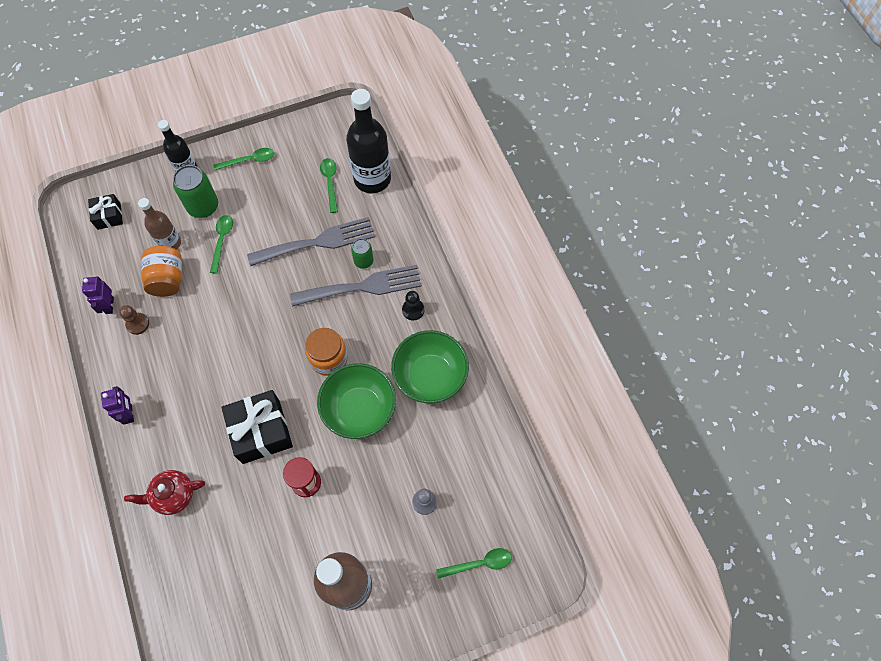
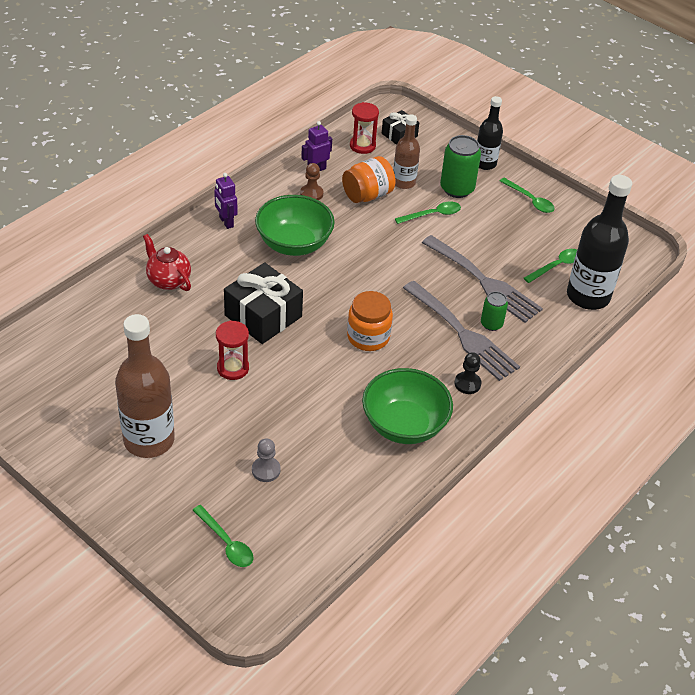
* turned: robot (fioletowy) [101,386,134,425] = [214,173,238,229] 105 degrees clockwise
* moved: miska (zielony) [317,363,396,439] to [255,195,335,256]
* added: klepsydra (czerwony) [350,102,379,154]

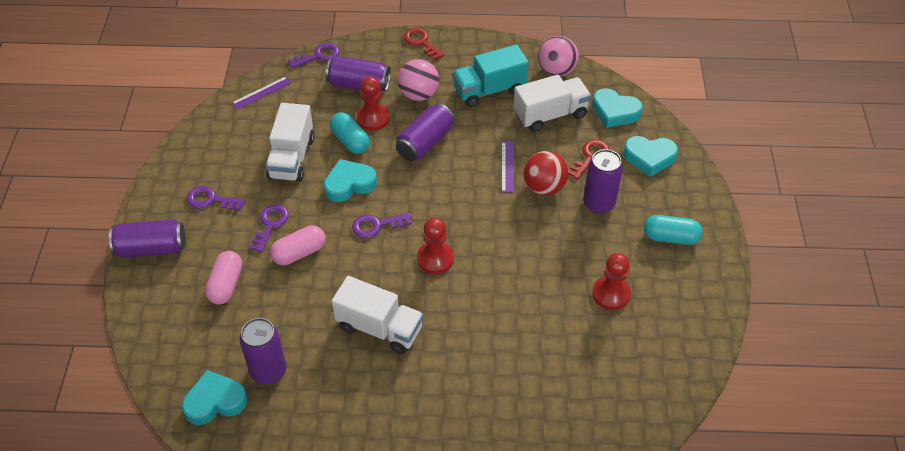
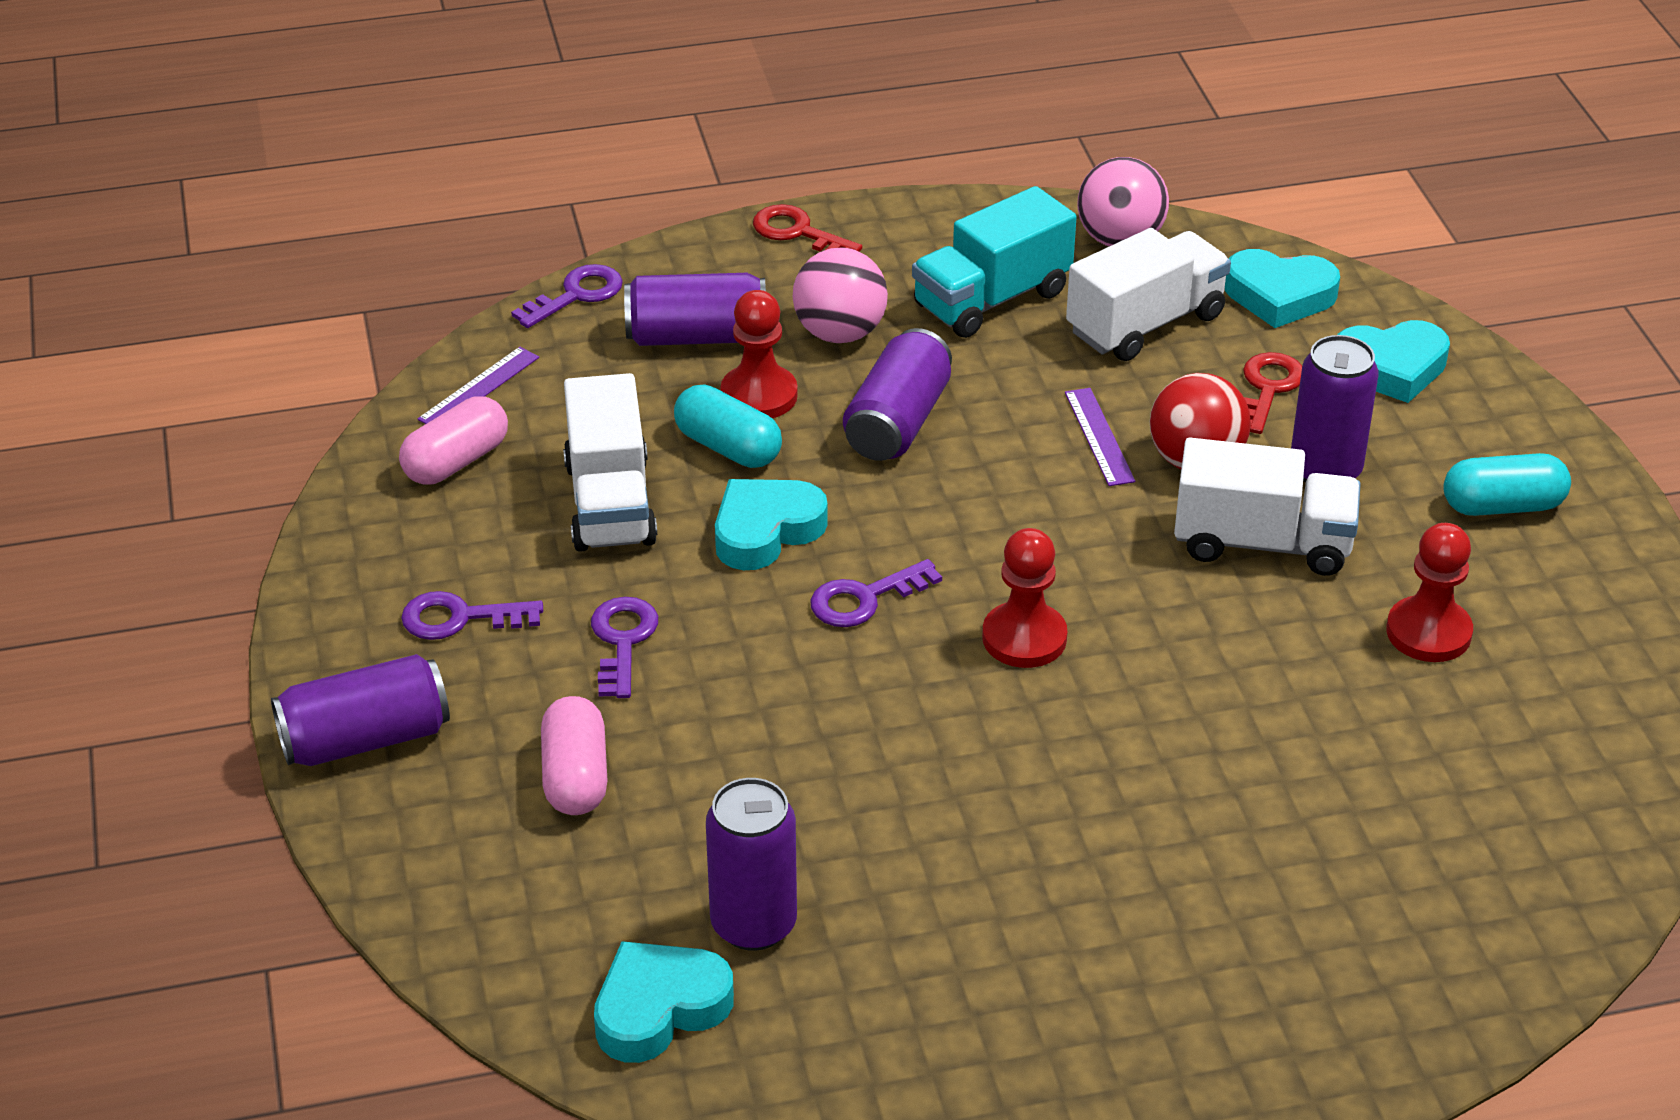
* moved: kapsułka (różowy) [270,225,325,265] to [399,396,508,485]
* moved: ciężarówka (biały) [332,276,424,354] to [1174,438,1361,576]

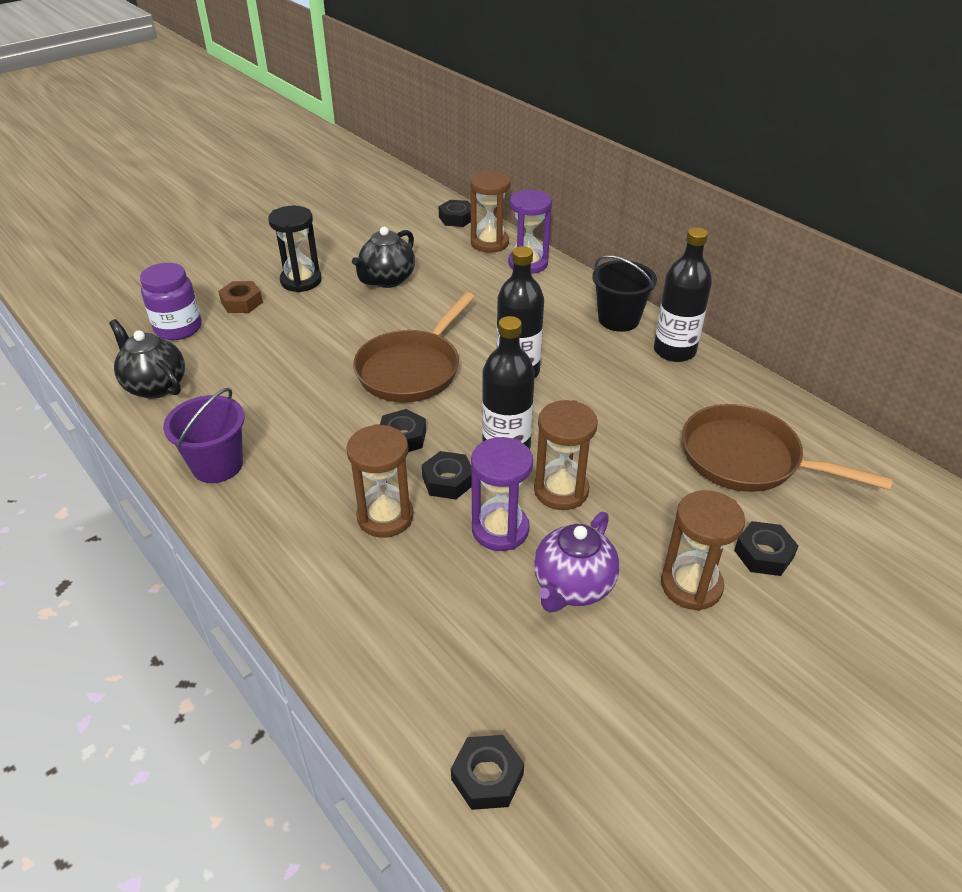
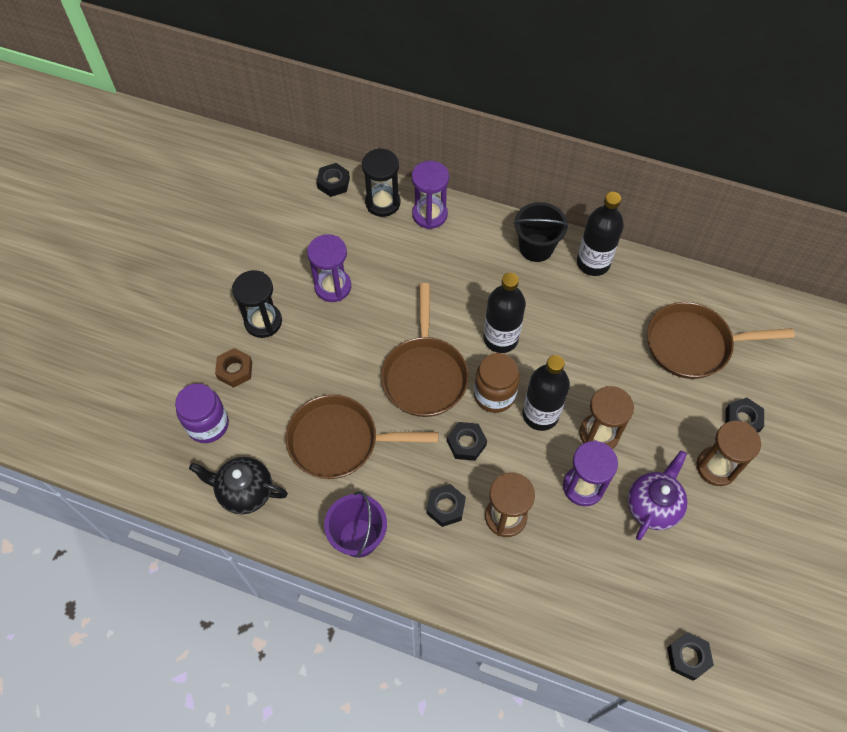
* replaced: imbryk (czarny) [352,227,415,288] to klepsydra (fioletowy) [307,234,351,302]
* moved: nakrętka (czarny) [422,451,472,499] to [426,484,466,527]
* recoloured: klepsydra (brązowy) [470,171,511,253] to klepsydra (czarny) [362,148,400,217]
* turned: imbryk (fioletowy) [534,512,620,613] = [628,450,687,540] 150 degrees counterclockwise
* added: patelnia (brązowy) [285,395,439,479]
* added: słoik (brązowy) [474,353,520,413]

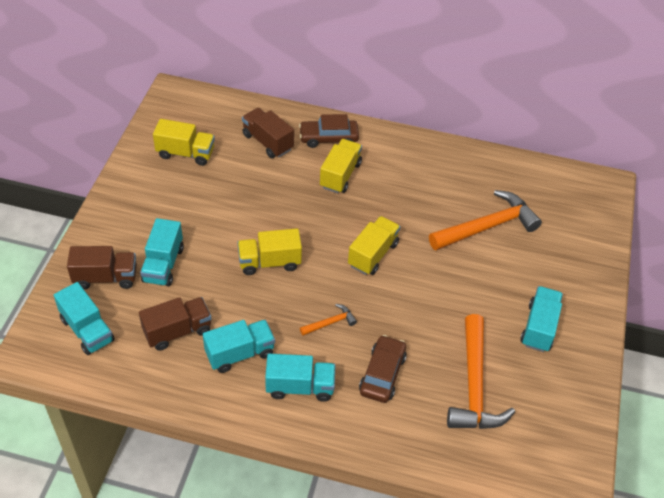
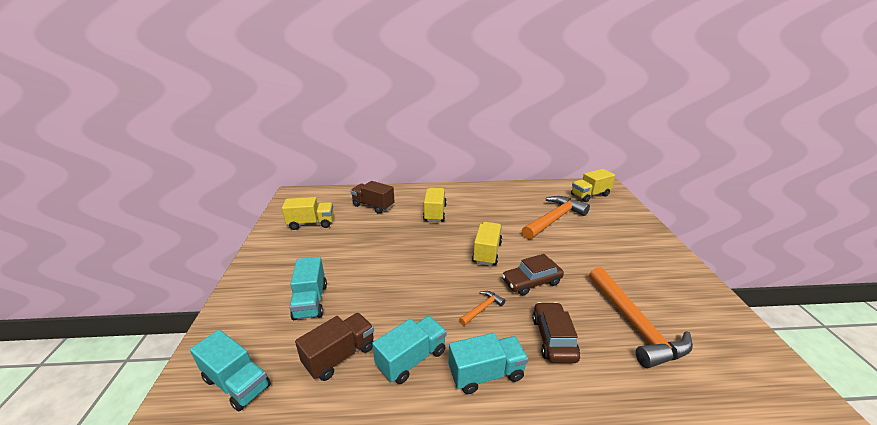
* removed: ciężarówka (brązowy) [67,246,137,289]
* moved: ciężarówka (żółty) [237,228,302,275] to [571,169,615,202]
* moved: samochód (brązowy) [299,114,359,148] to [502,254,564,295]
* removed: ciężarówka (turkusowy) [520,286,563,352]

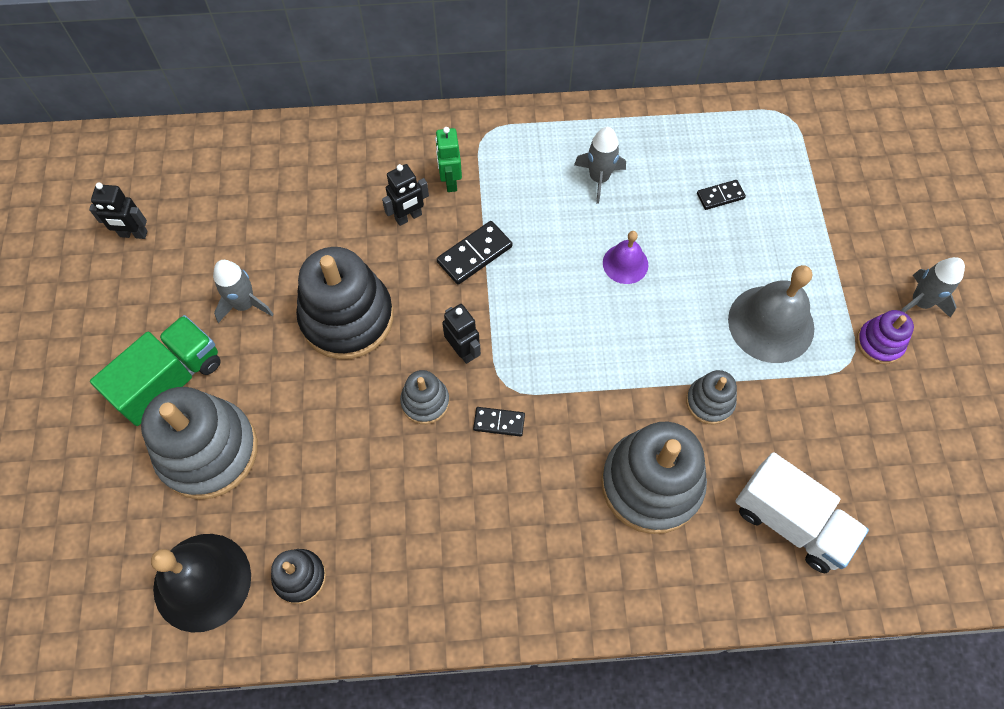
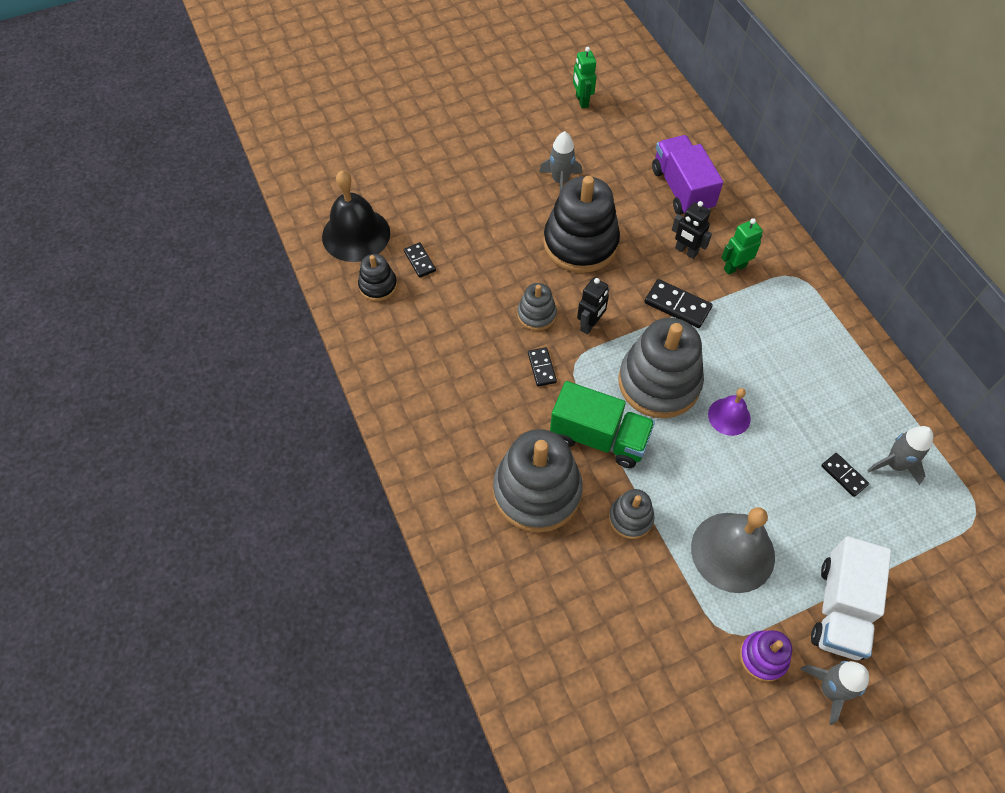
* recoloured: robot (czarny) [89,183,147,239] to robot (zielony) [573,47,596,109]
* moved: ciężarówka (zielony) [90,315,221,426] to [550,381,655,468]
* moved: zabawka nakładanka (szary) [141,387,258,499] to [619,318,704,418]
* moved: rakieta (szary) [574,127,626,204] to [867,426,933,485]
* moved: ciężarówka (biały) [736,452,869,573] to [811,536,891,660]
* added: kostka domina (czarny) [404,243,436,278]
* added: ciężarówka (fioletowy) [652,135,723,215]

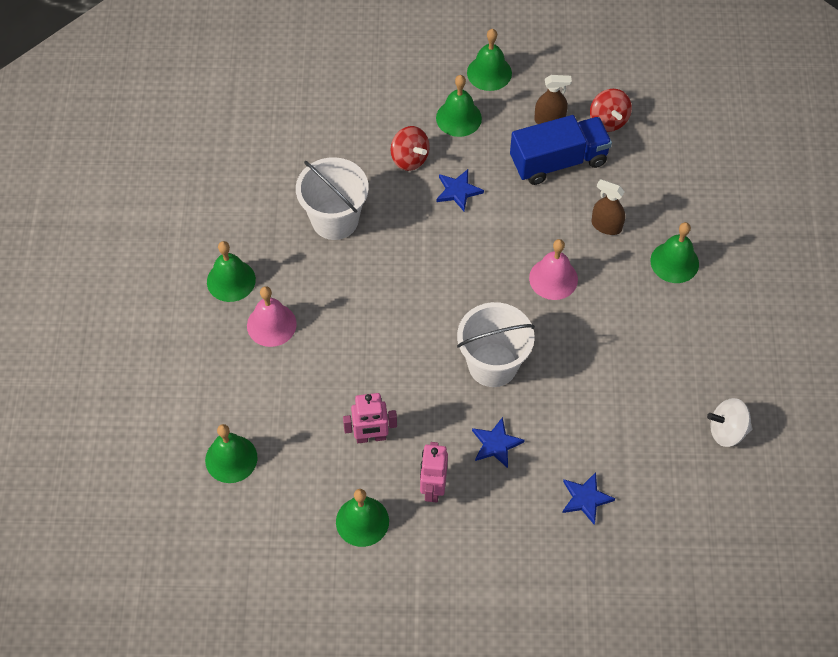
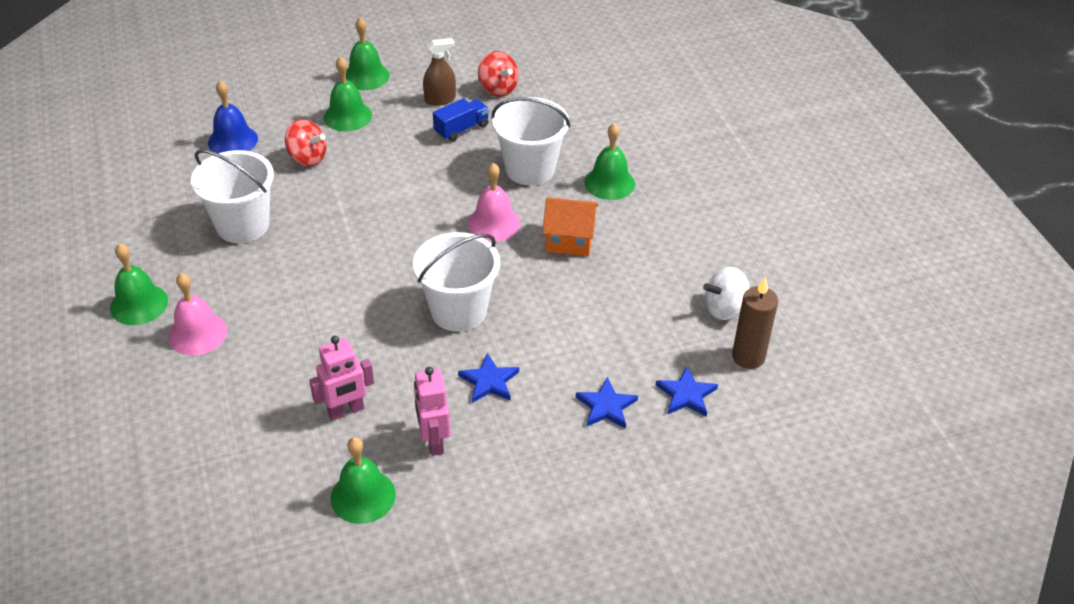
* removed: dzwonek (zielony) [205,424,258,483]
* moved: gwiazda (niebieski) [436,169,484,211] to [656,366,718,417]
* resized: ciężarówka (niebieski) [510,115,612,185] = [433,98,489,142] x0.56
* replaced: spryskiwacz (brązowy) [591,179,625,235] to wiadro (biały) [491,97,570,185]
* added: dzwonek (niebieski) [208,81,258,153]
* added: domek (pomarańczowy) [543,197,598,256]
* added: świeca (brązowy) [732,277,778,369]

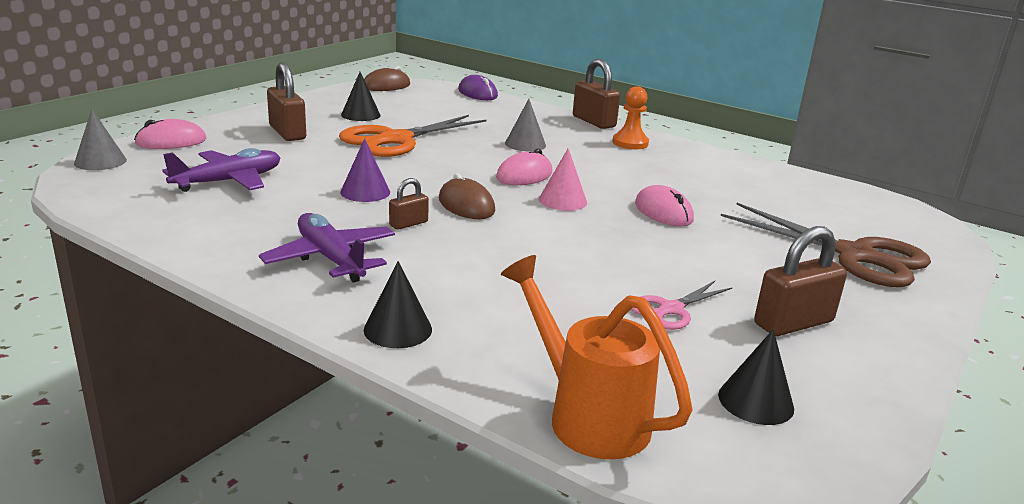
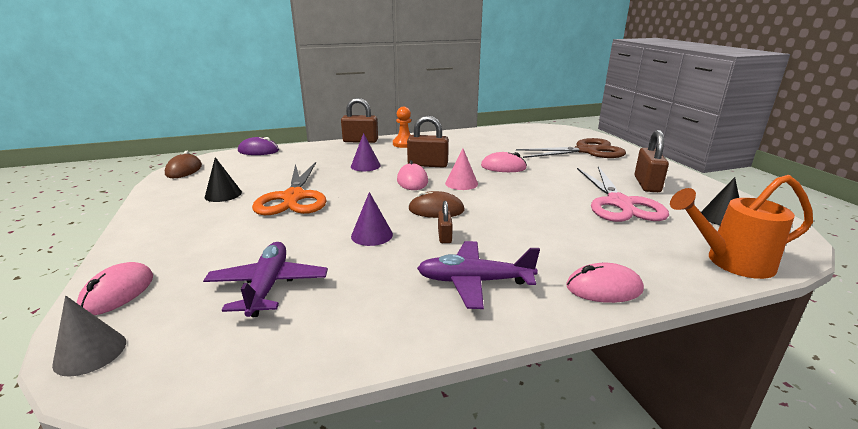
* moved: kłódka (brązowy) [267,62,306,141] to [407,115,449,167]
* replaced: stożek (czarny) [364,261,432,348] to myszka (różowy) [566,263,644,303]
* recoloured: stożek (szary) [505,99,546,151] to stożek (fioletowy) [351,133,381,171]
* resized: nożyczki (różowy) [631,281,732,330] = [577,166,669,222] x1.93

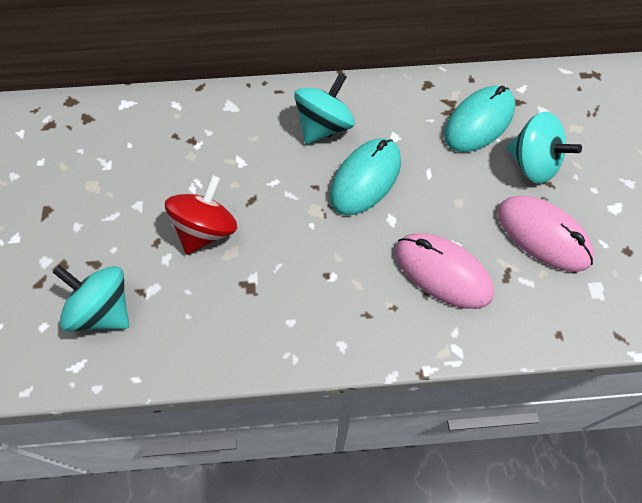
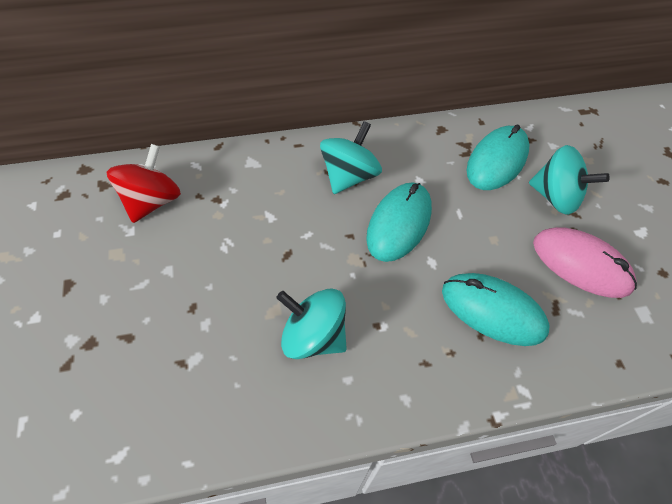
* moved: bączek (turkusowy) [53,265,129,331] to [276,289,347,359]
* moved: bączek (czerwony) [165,175,237,255] to [107,144,181,223]
* recoloured: myszka (różowy) [395,233,494,309] to myszka (turkusowy) [442,273,550,346]

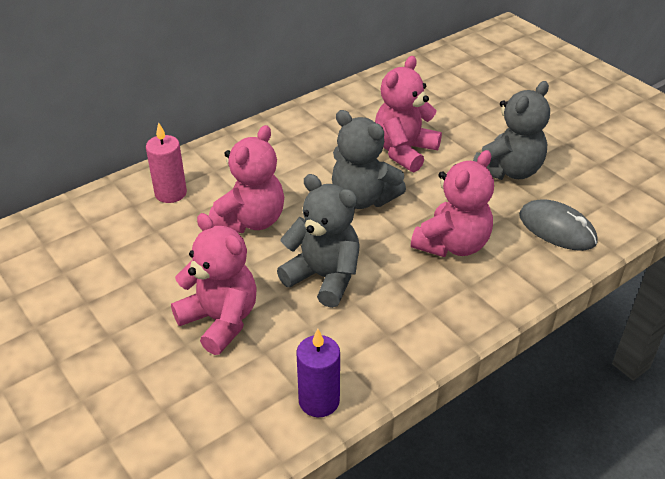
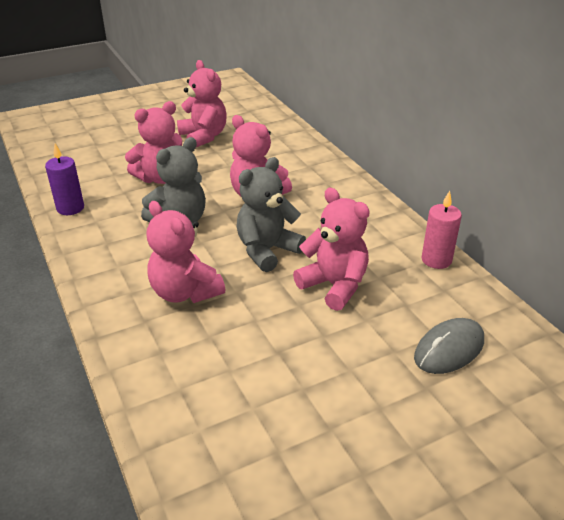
* moved: świeca (różowy) [146,122,187,203] to [422,191,462,269]
* removed: miś (szary) [473,81,550,180]
* moved: myszka (szary) [519,199,597,251] to [414,318,484,374]
* added: miś (różowy) [177,60,227,147]

